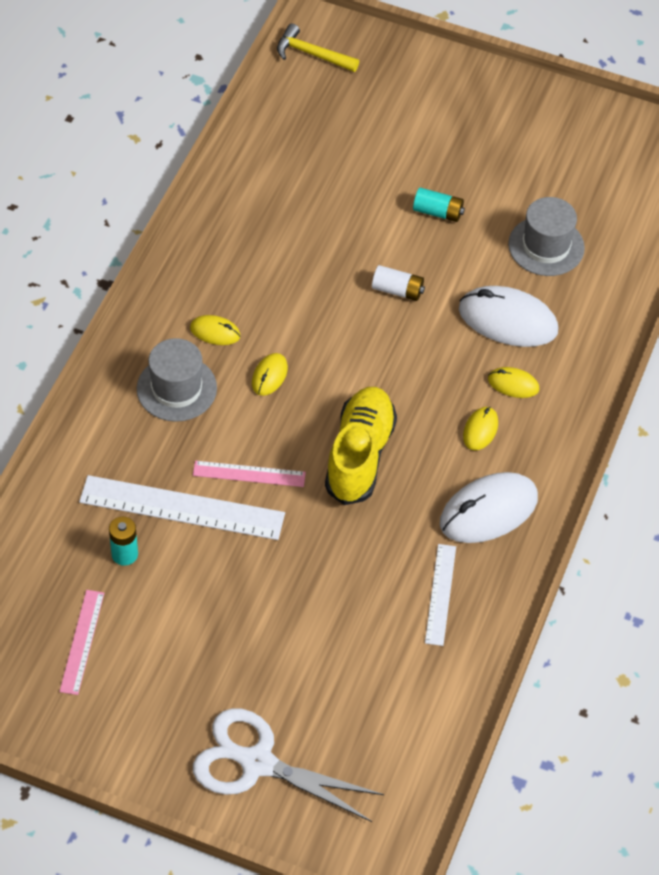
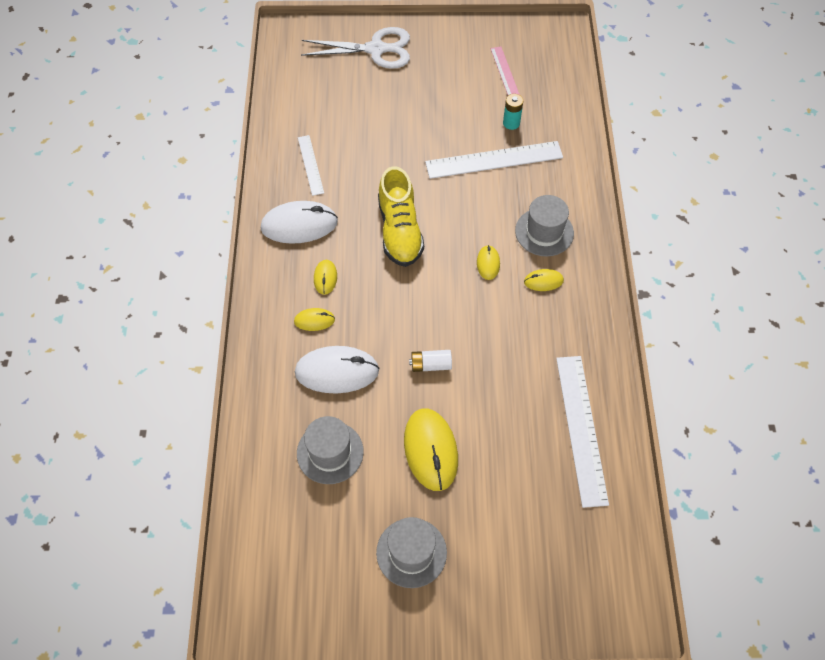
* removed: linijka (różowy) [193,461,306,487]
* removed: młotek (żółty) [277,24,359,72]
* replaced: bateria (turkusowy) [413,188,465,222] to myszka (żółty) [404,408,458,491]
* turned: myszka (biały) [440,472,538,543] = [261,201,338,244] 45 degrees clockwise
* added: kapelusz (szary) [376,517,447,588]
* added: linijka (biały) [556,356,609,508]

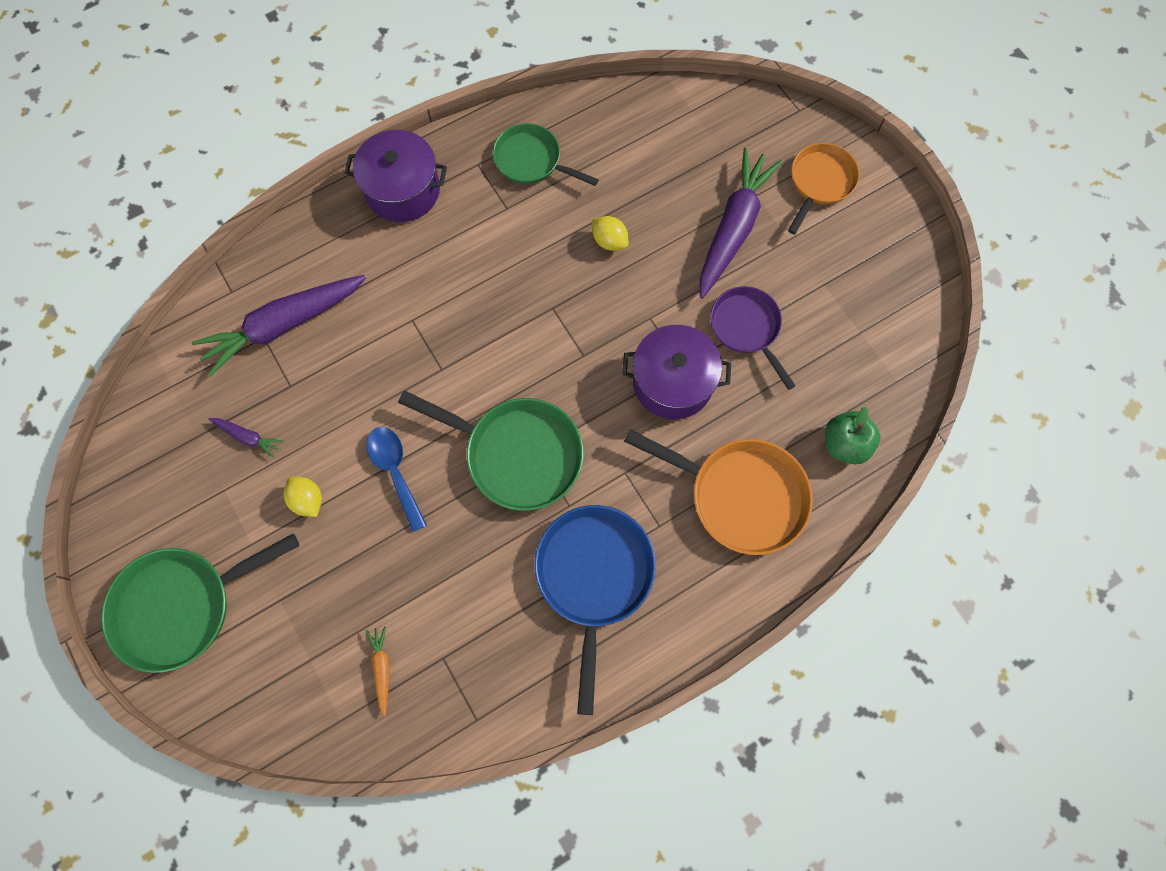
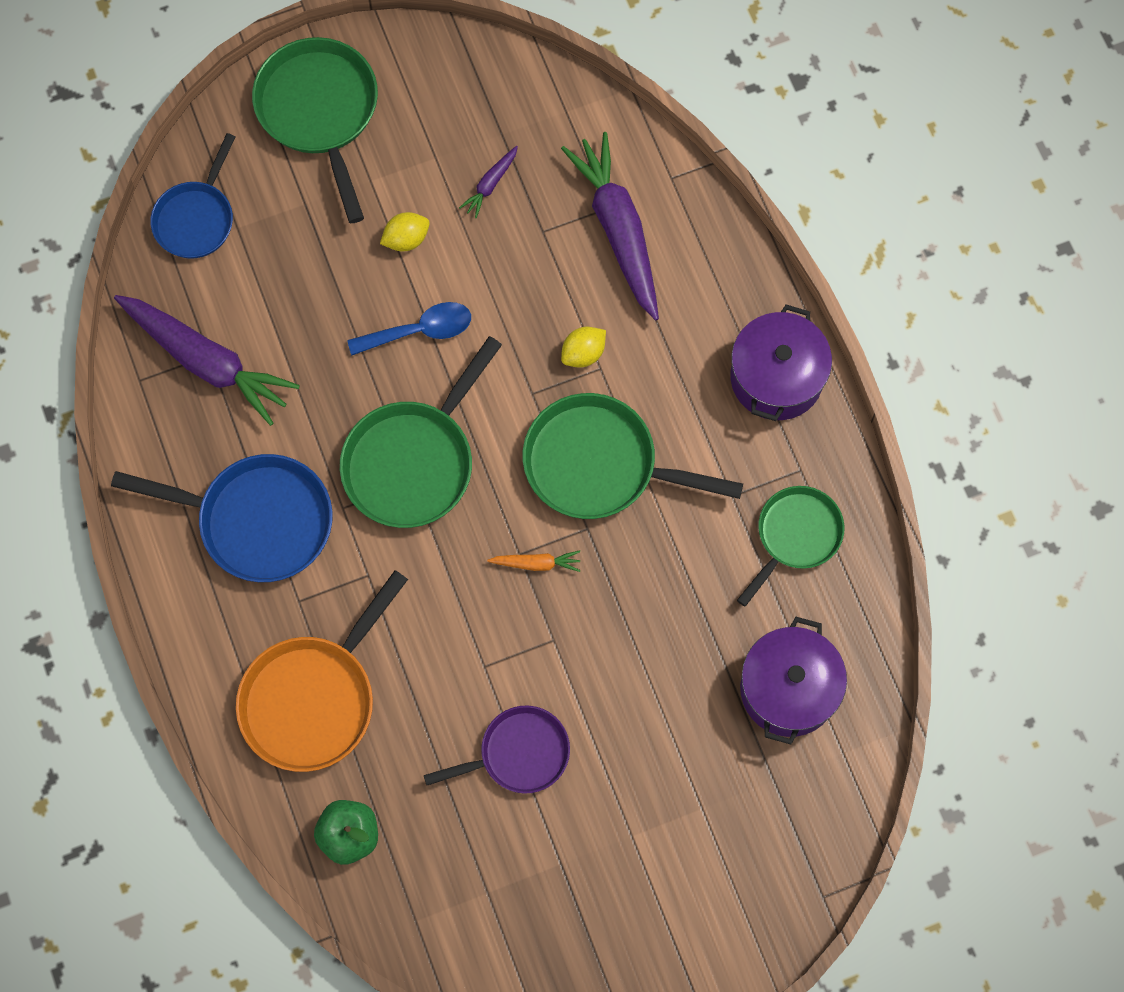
* moved: marchewka (pomarańczowy) [366,626,390,716] to [487,550,581,572]
* moved: cytryna (żółty) [592,216,628,251] to [561,327,606,367]
* moved: garnek (fioletowy) [622,325,731,419] to [740,617,847,744]
* moved: marchewka (fioletowy) [700,148,782,298] to [114,295,300,426]
* removed: patelnia (pomarańczowy) [788,143,860,235]
* added: patelnia (niebieski) [151,133,235,259]
* added: patelnia (zielony) [523,393,743,519]

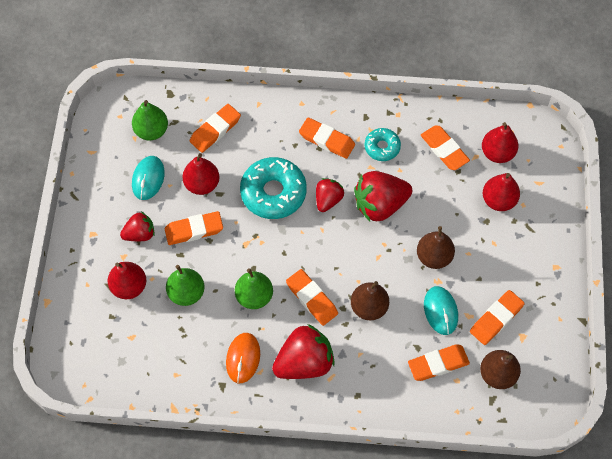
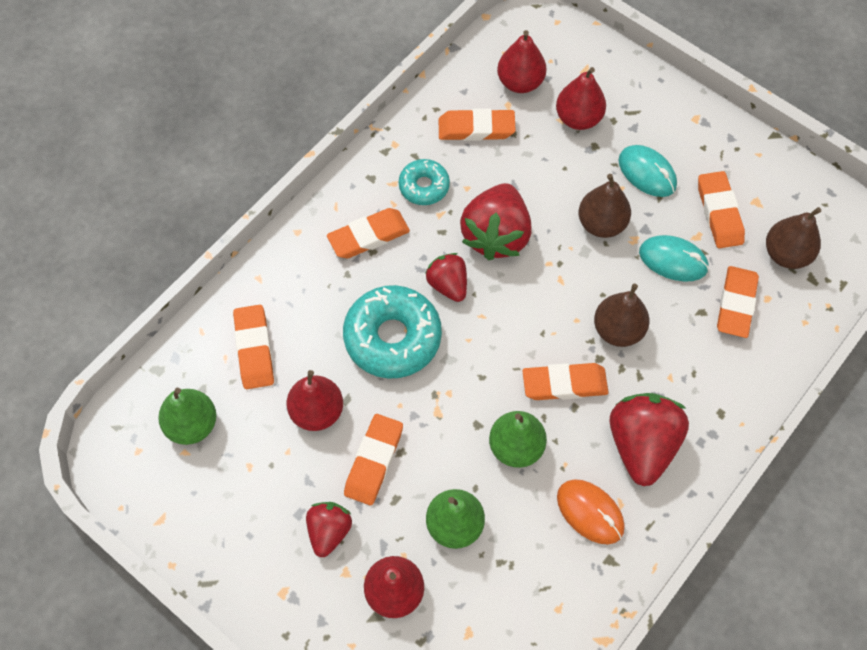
* moved: myszka (turkusowy) [132,156,165,200] to [619,145,677,197]

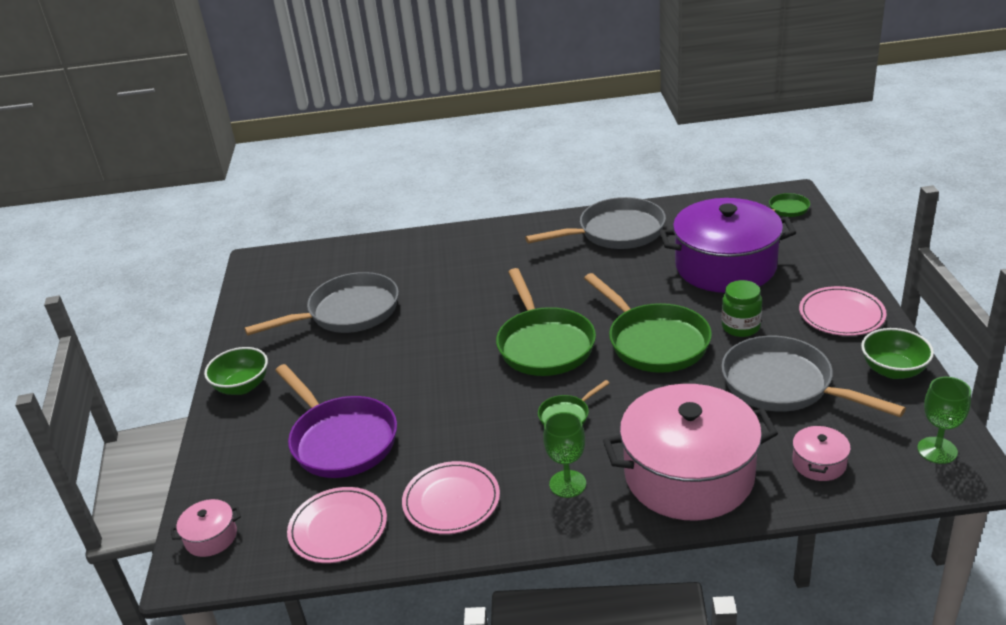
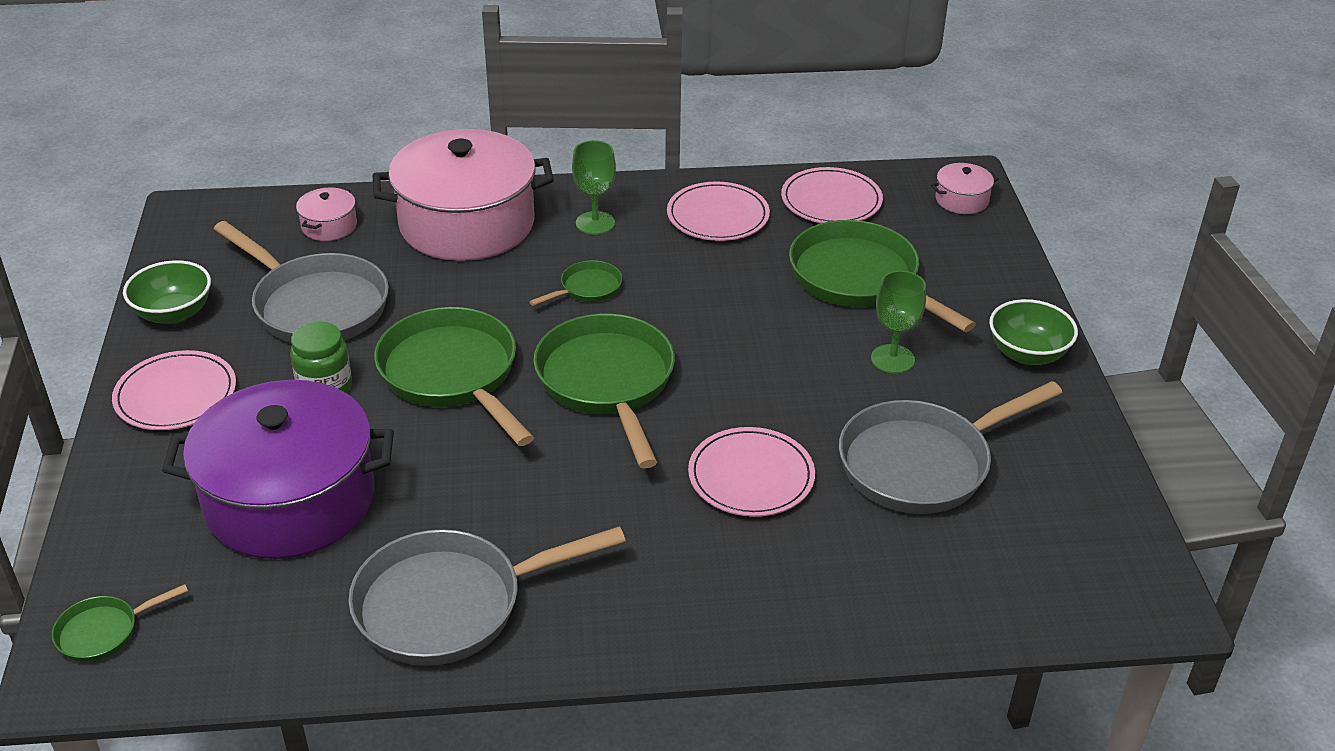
* recoloured: patelnia (fioletowy) [275,364,397,478] to patelnia (zielony) [789,220,976,332]
* moved: kielich (zielony) [917,377,971,464] to [871,271,926,374]
* added: talerz (różowy) [688,427,815,517]

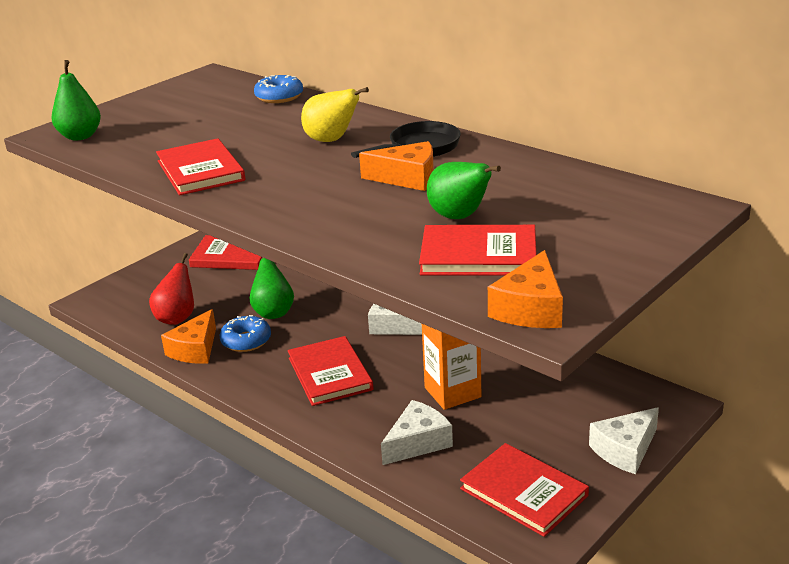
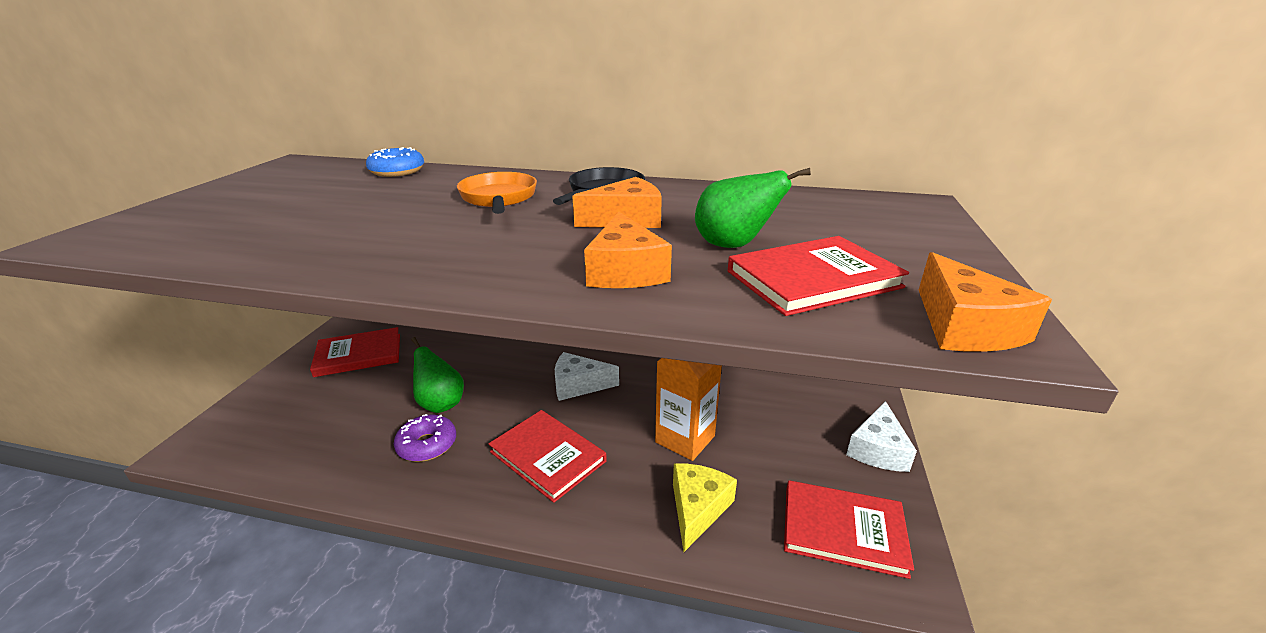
* removed: gruszka (zielony) [51,60,101,141]
* removed: gruszka (czerwony) [149,253,194,325]
* removed: książka (czerwony) [156,138,245,195]
* moved: ser (pomarańczowy) [161,309,216,364] to [584,212,672,288]
* recoloured: donut (niebieski) [220,315,271,352] to donut (fioletowy) [394,414,456,462]
* replaced: gruszka (żółty) [301,87,369,142] to patelnia (pomarańczowy) [457,172,537,214]
* recoloured: ser (biały) [381,400,453,465] to ser (żółty) [673,463,737,552]

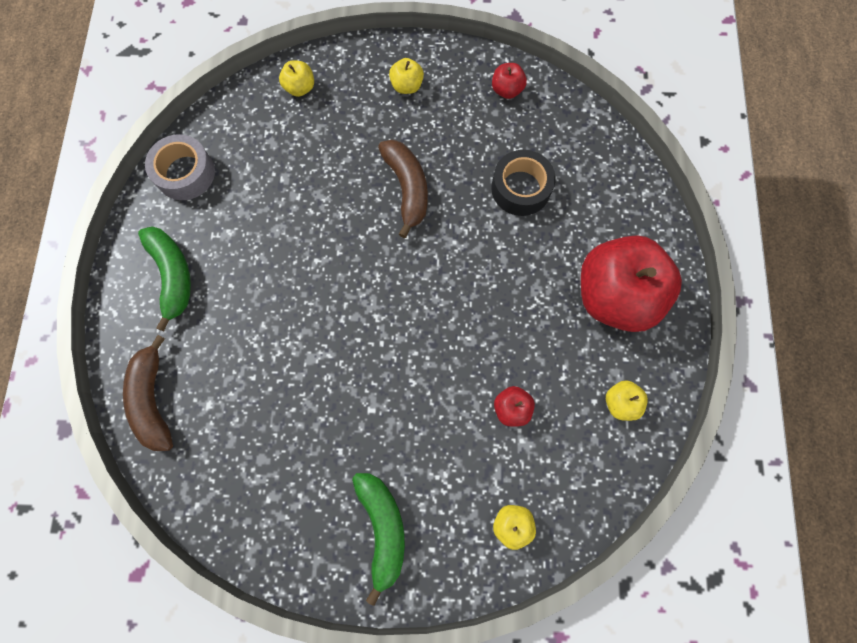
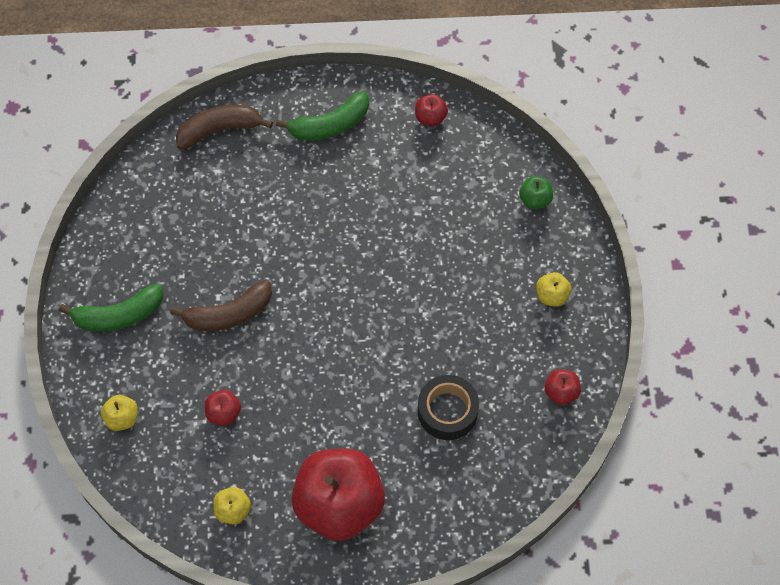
* replaced: taśma klejąca (szary) [145,134,215,200] to jabłko (czerwony) [415,94,448,126]
* recoloured: jabłko (żółty) [279,61,314,97] to jabłko (zielony) [519,176,553,209]
* moved: banan (brązowy) [378,140,428,238] to [170,280,272,331]

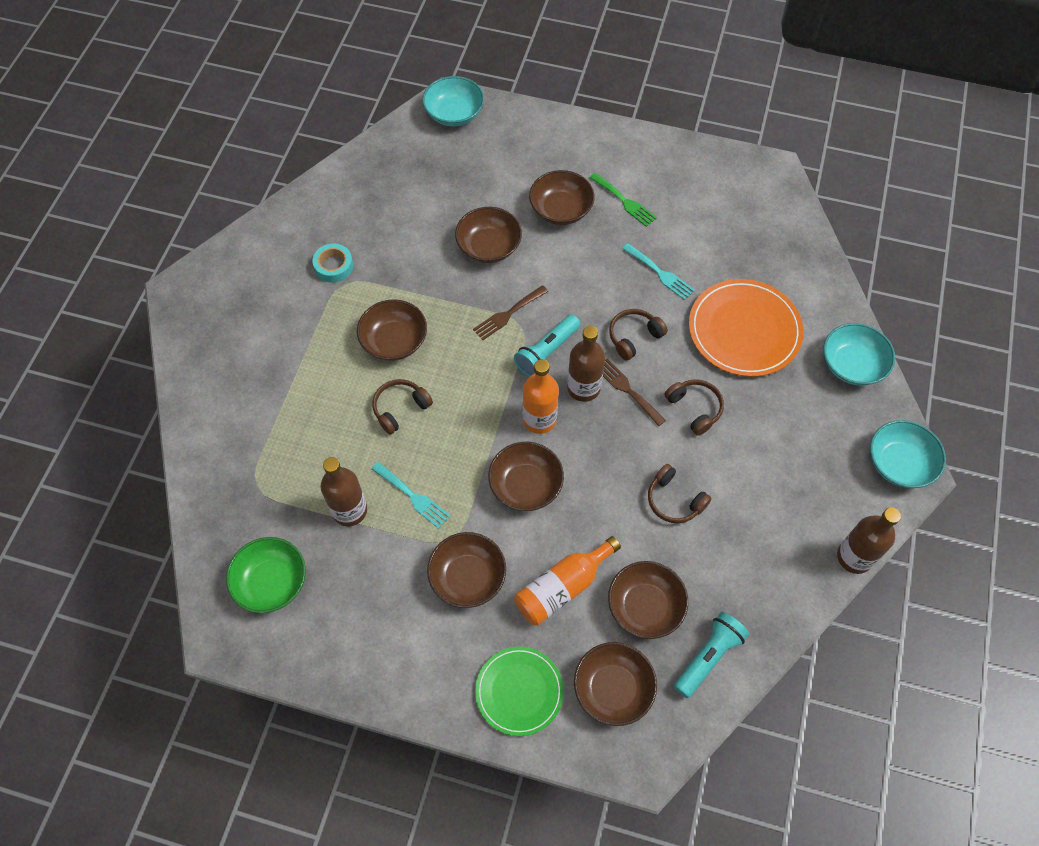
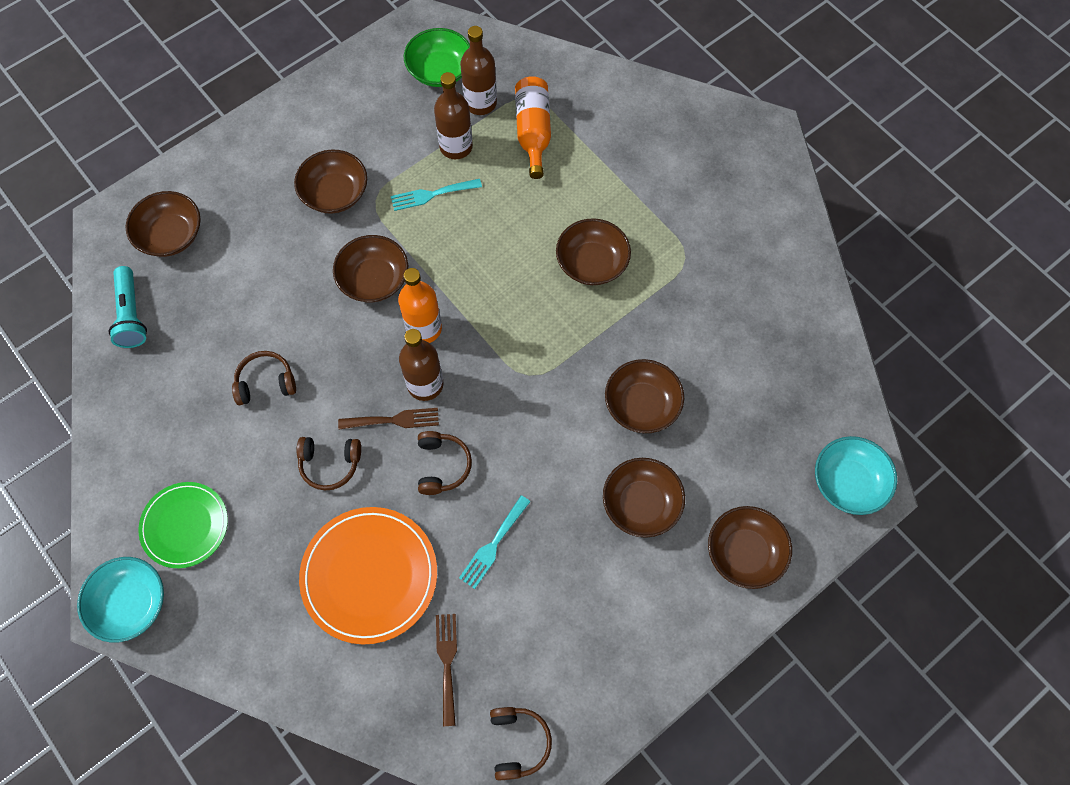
* removed: taśma klejąca (turkusowy) [312,243,353,283]
* moved: słuchawki (brązowy) [372,379,433,435] to [490,707,552,781]
* moved: widelec (brązowy) [473,285,548,340] to [436,614,457,726]
* moved: talerz (zielony) [475,646,564,736] to [138,482,228,568]
* removed: latarka (turkusowy) [514,315,580,377]
* moved: butelka (pomarańczowy) [514,536,621,626] to [515,76,551,179]
* removed: widelec (zielony) [589,173,657,227]
* moved: miska (brązowy) [608,561,688,639] to [708,506,792,589]
* turned: widelec (turkusowy) [622,243,695,300] = [459,495,531,589] 45 degrees counterclockwise
* removed: miska (turkusowy) [823,323,895,386]
* moved: butelka (brązowy) [837,507,901,574] to [460,26,497,115]

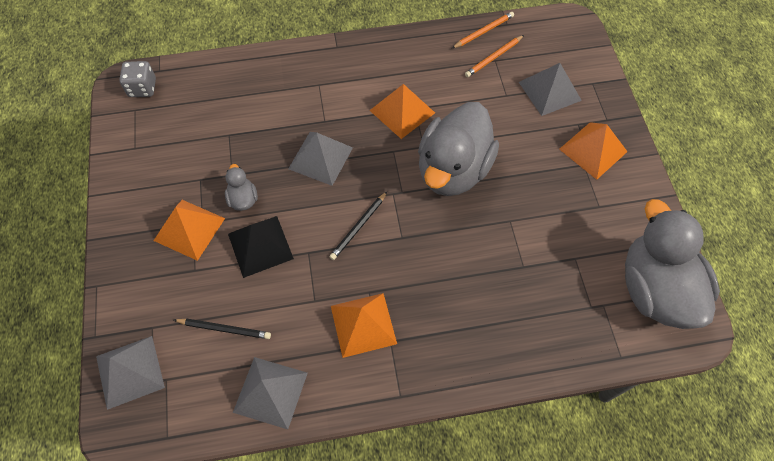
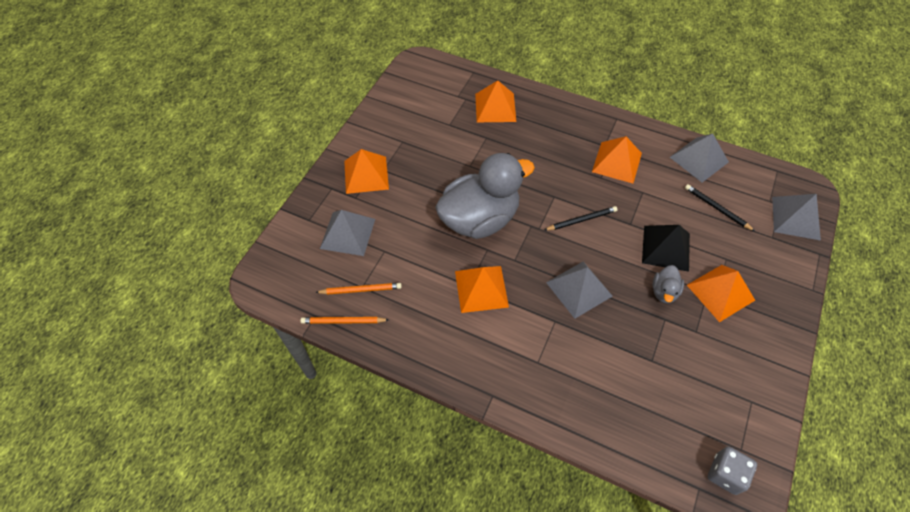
* removed: kaczka (szary) [625,199,720,329]
* added: piramida (pomarańczowy) [475,80,516,122]

